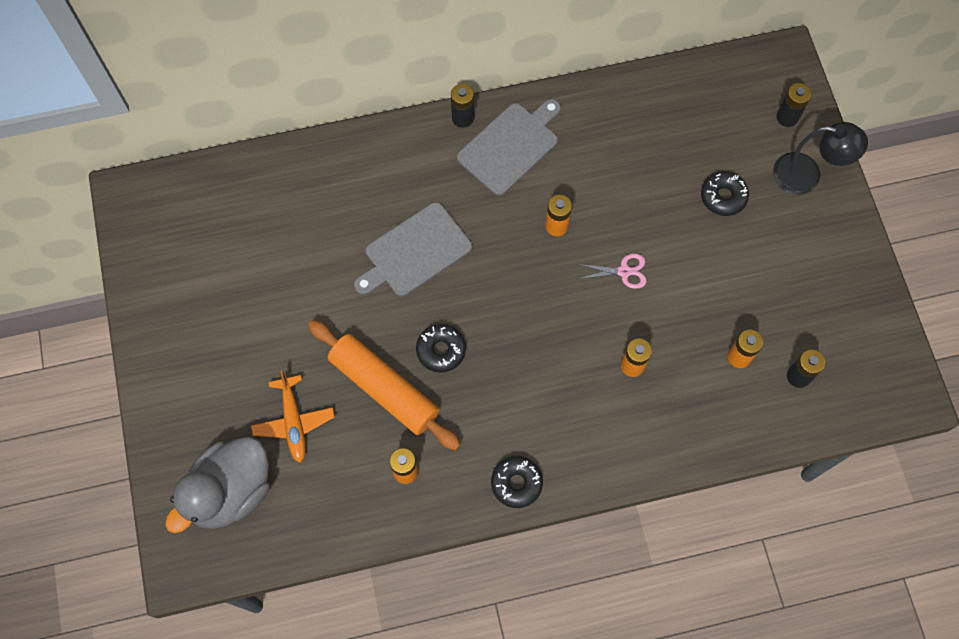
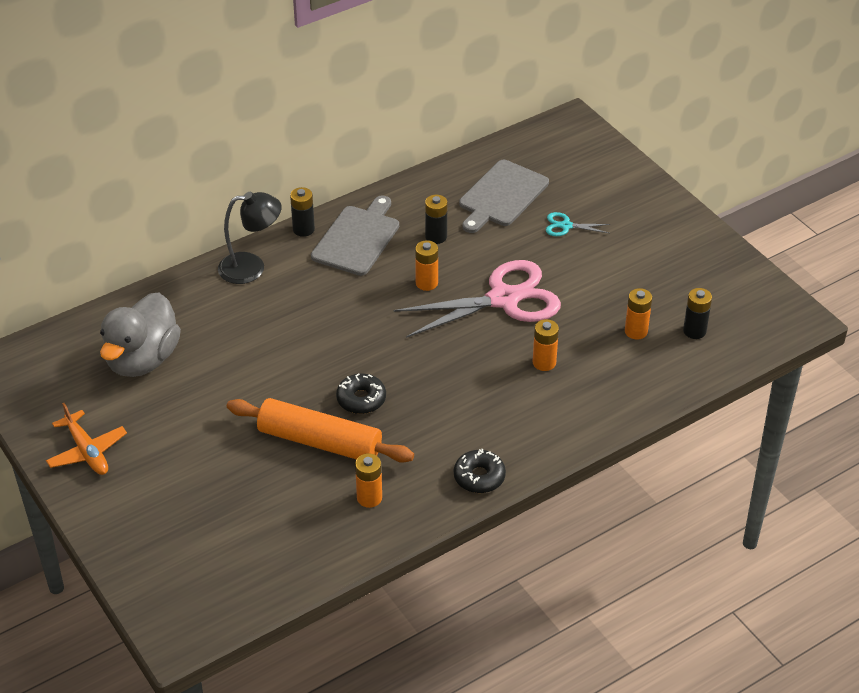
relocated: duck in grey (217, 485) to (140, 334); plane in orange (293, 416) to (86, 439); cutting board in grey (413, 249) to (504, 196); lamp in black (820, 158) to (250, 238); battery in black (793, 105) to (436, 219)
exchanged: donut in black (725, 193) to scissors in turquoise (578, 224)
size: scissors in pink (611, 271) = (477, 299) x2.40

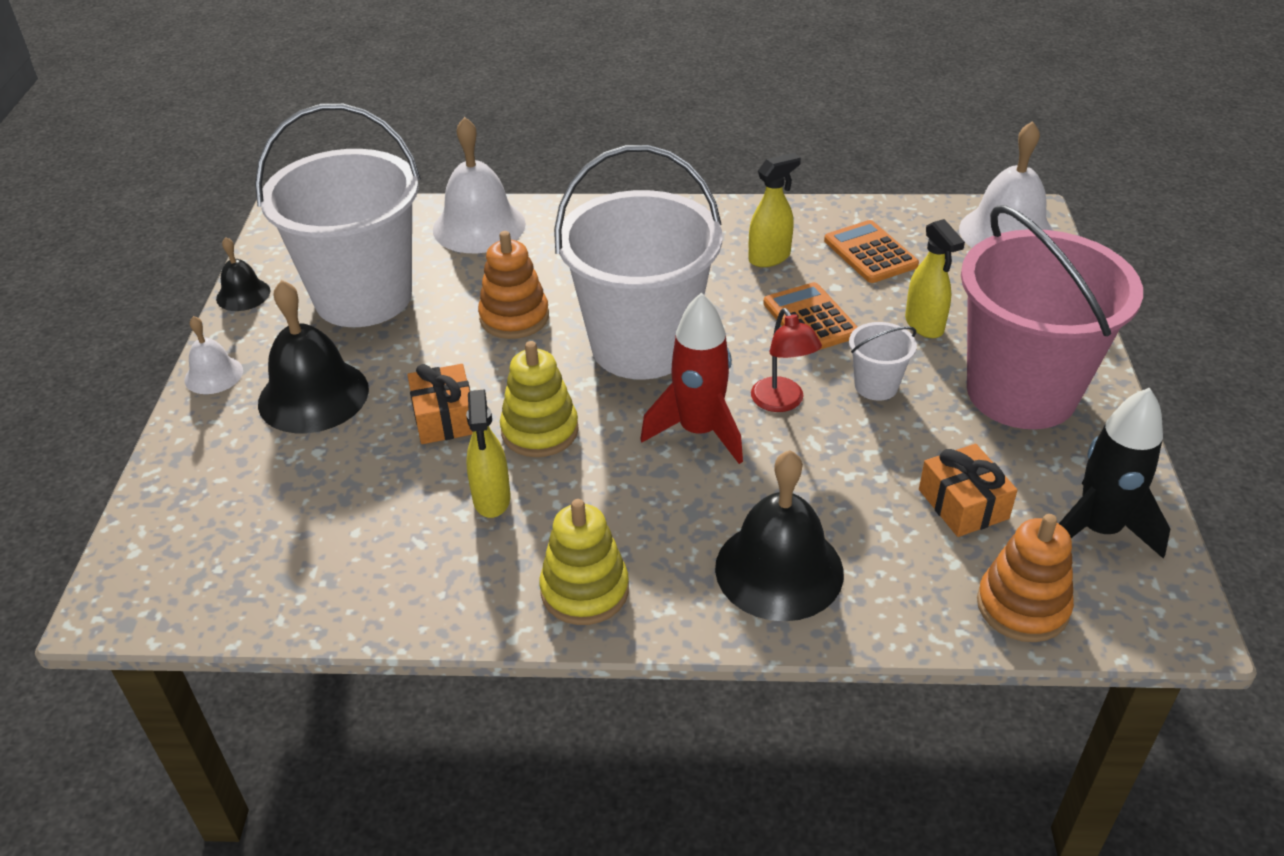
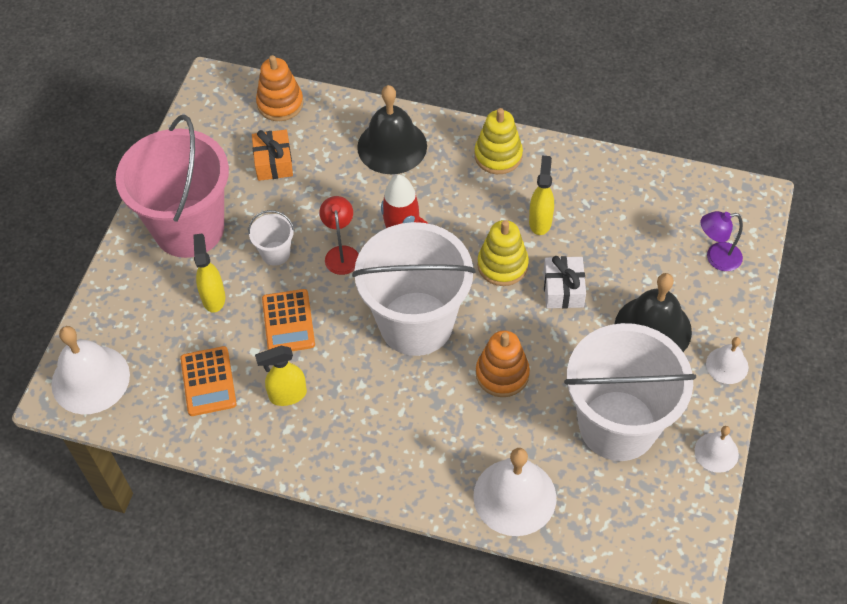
missing: rocket in black (1114, 473)
appeared: lamp in purple (722, 241)
colour: bell in black (243, 274) to bell in white (717, 449); gift in orange (440, 404) to gift in white (564, 282)

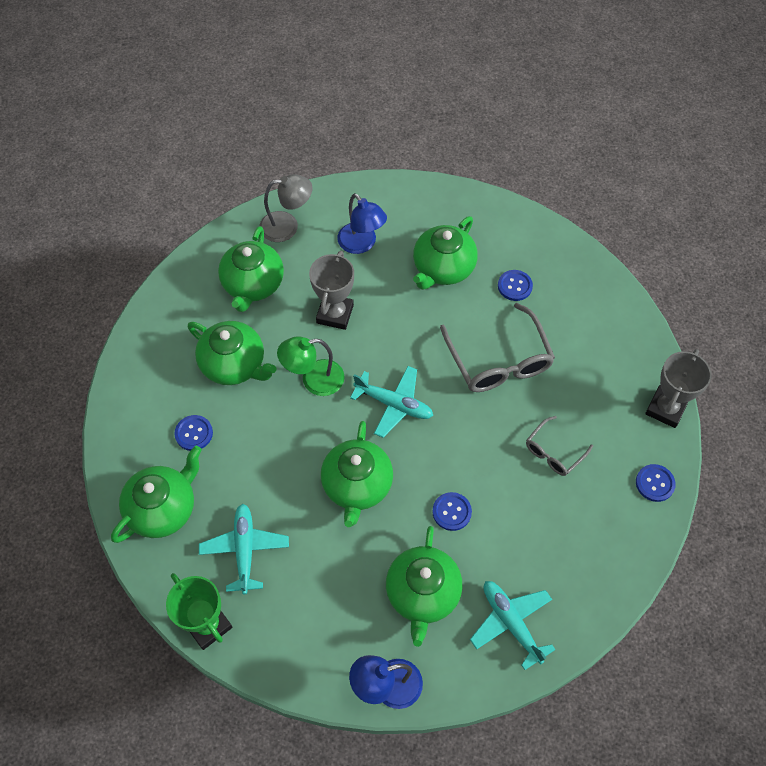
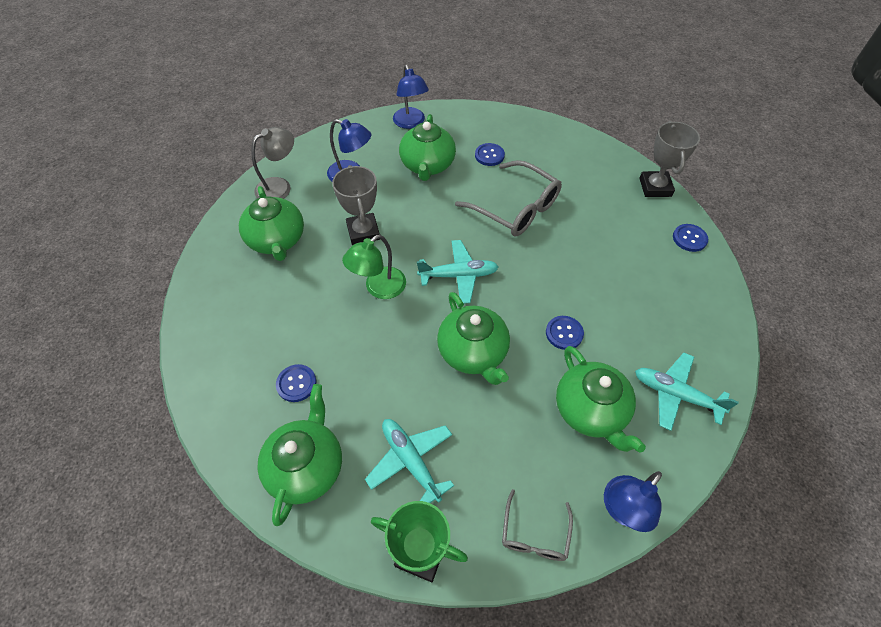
missing: teapot in green (232, 353)
appeared: lamp in blue (411, 97)
relocated: glasses in grey (559, 446) to (537, 525)

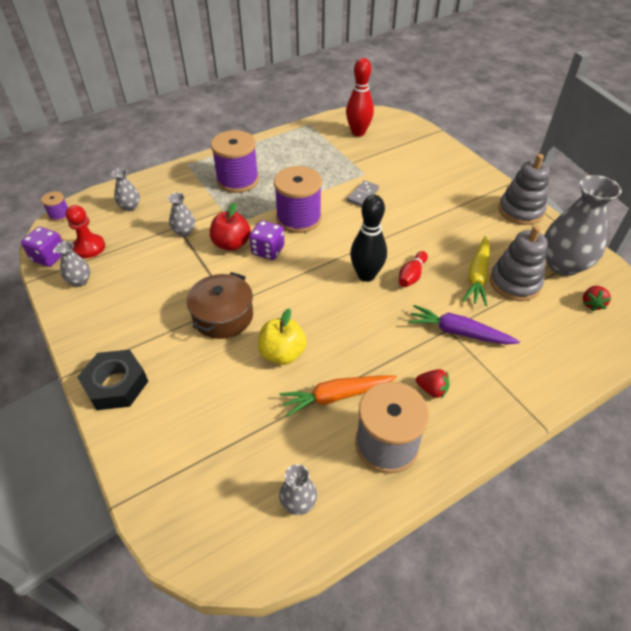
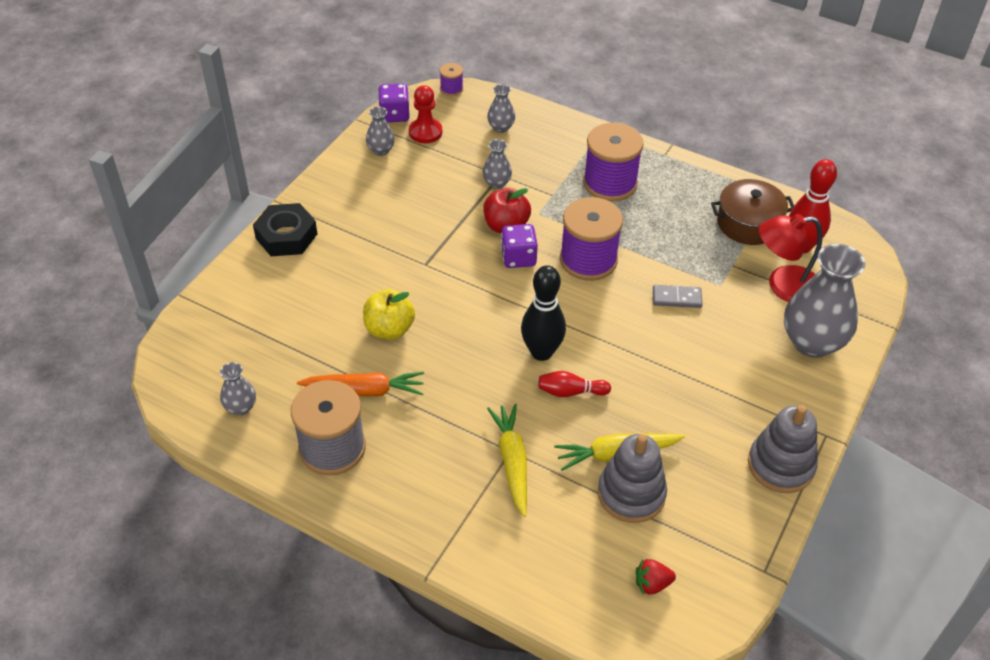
missing: strawberry in red (433, 384)
appeared: lamp in red (790, 258)
relocated: pot in brown (220, 305) to (752, 212); vase in grey (583, 225) to (824, 301)
colour: carrot in purple (464, 325) to carrot in yellow (507, 460)
spun: carrot in orange (338, 396) = (360, 384) 135 degrees clockwise

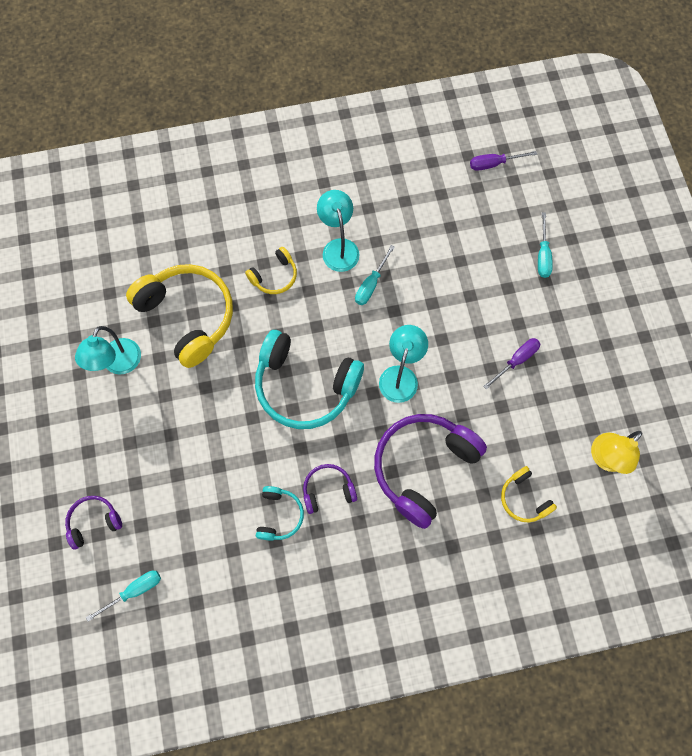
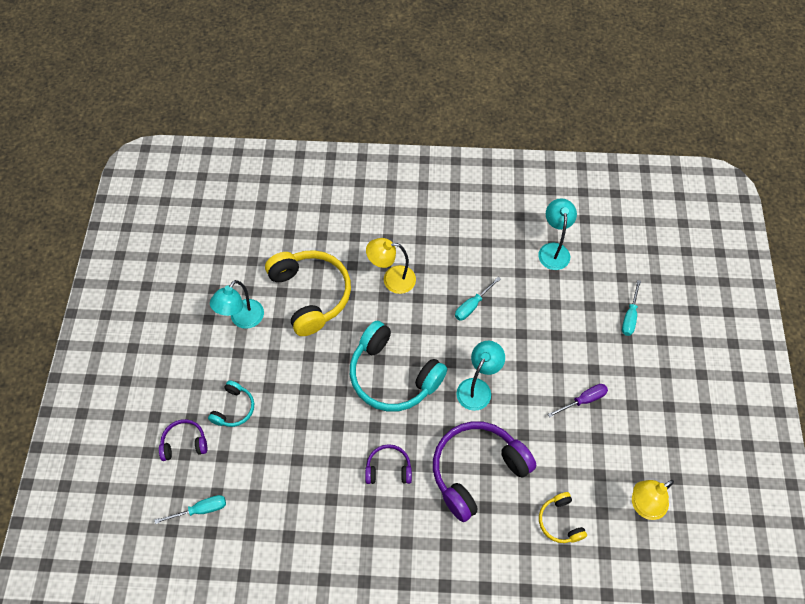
missing: screwdriver in purple (503, 161)
relocated: headphones in turquoise (280, 513) to (231, 403); lamp in turquoise (338, 231) to (557, 234)
exchanged: headphones in yellow (271, 270) to lamp in yellow (391, 266)

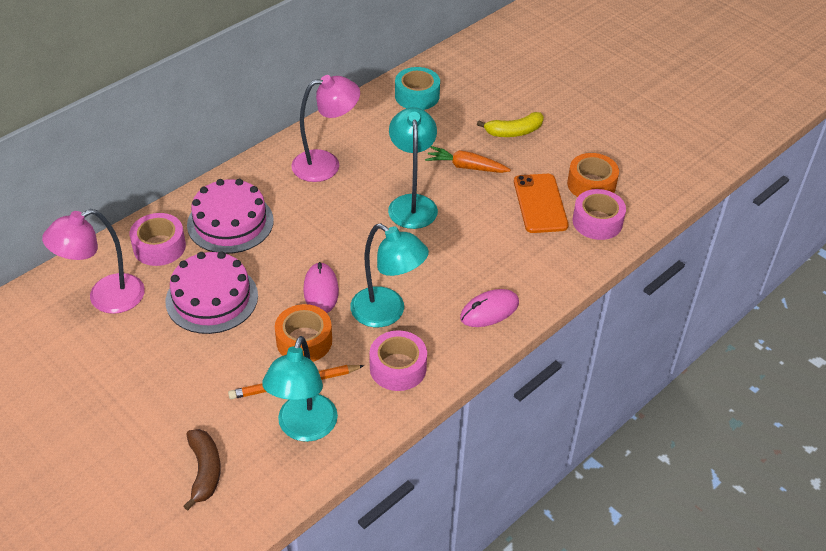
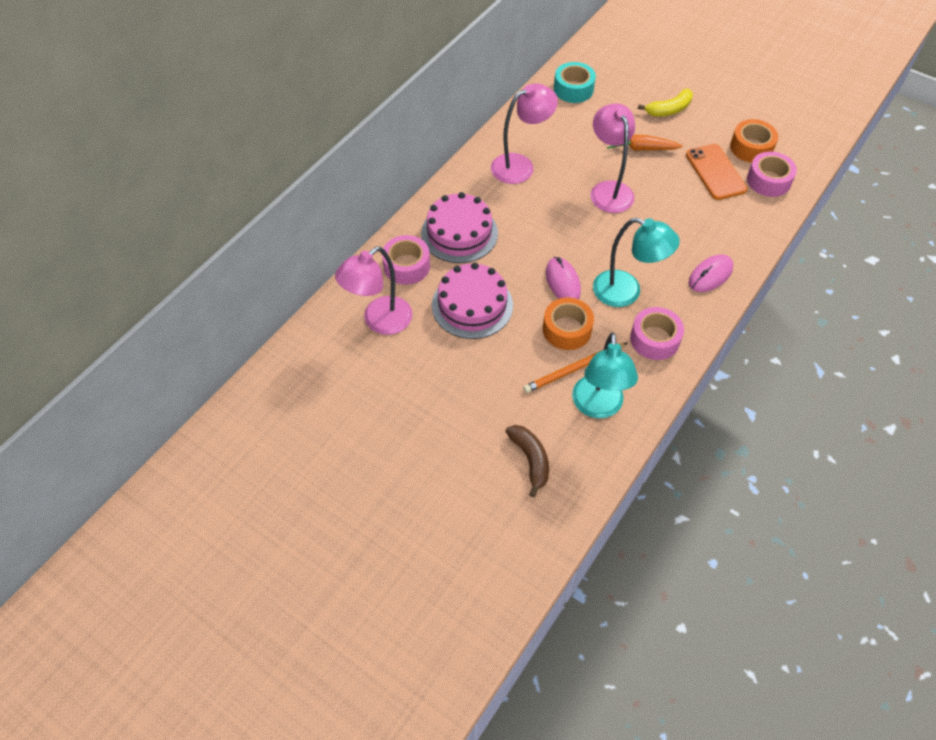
colour: lamp in turquoise (413, 168) to lamp in pink (612, 158)

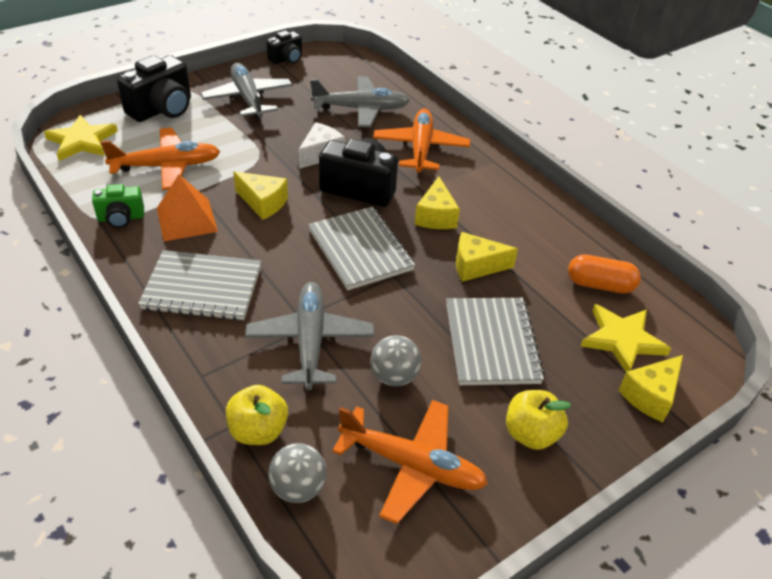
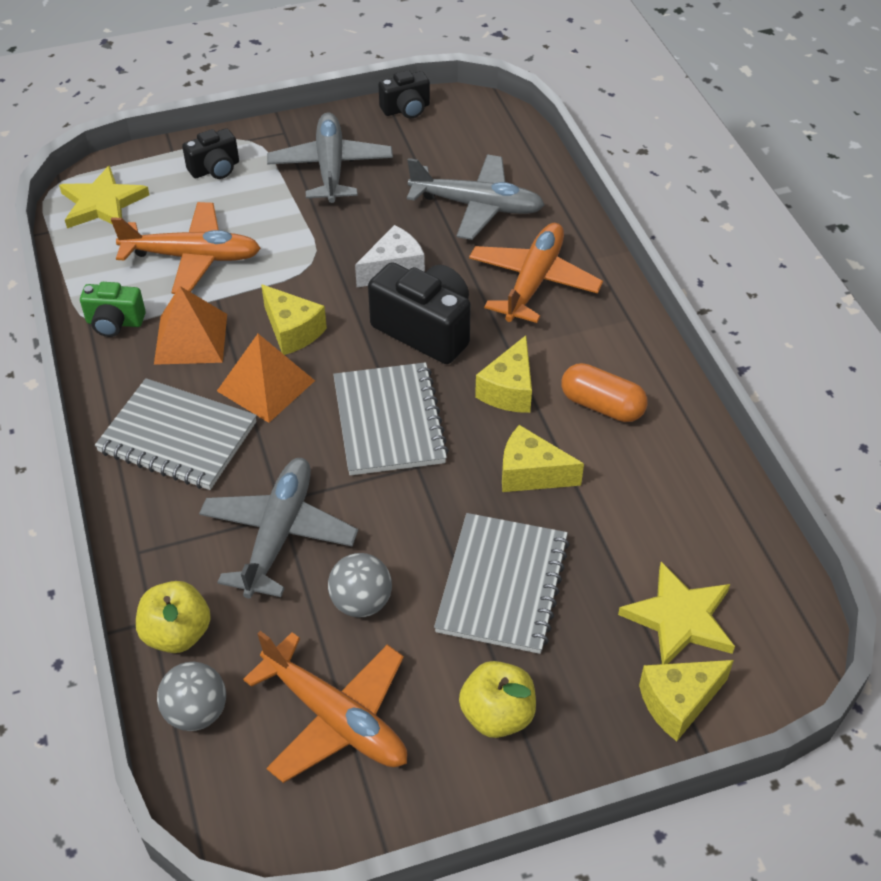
appeared: pyramid in orange (266, 378)
relocated: capsule in orange (604, 273) to (605, 392)
size: camera in black (154, 88) = (210, 153) x0.58

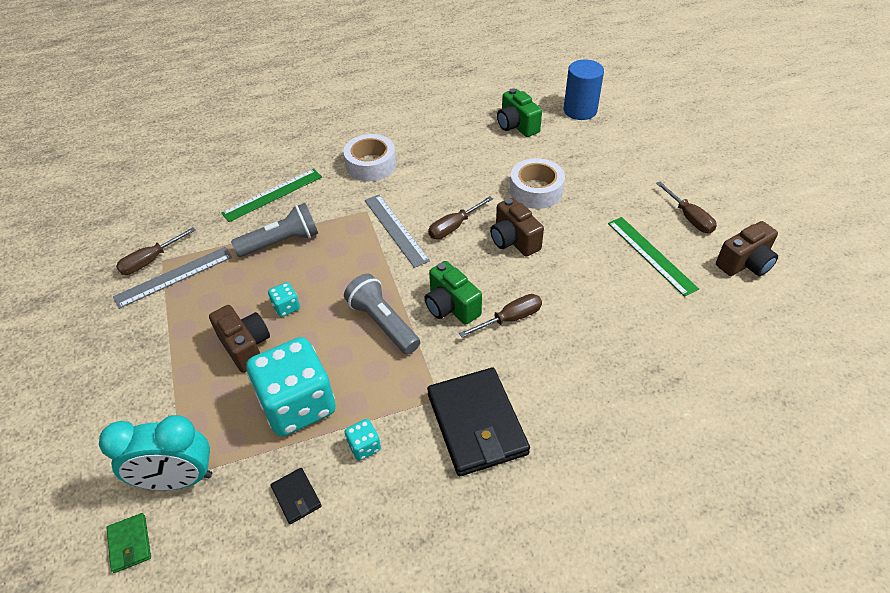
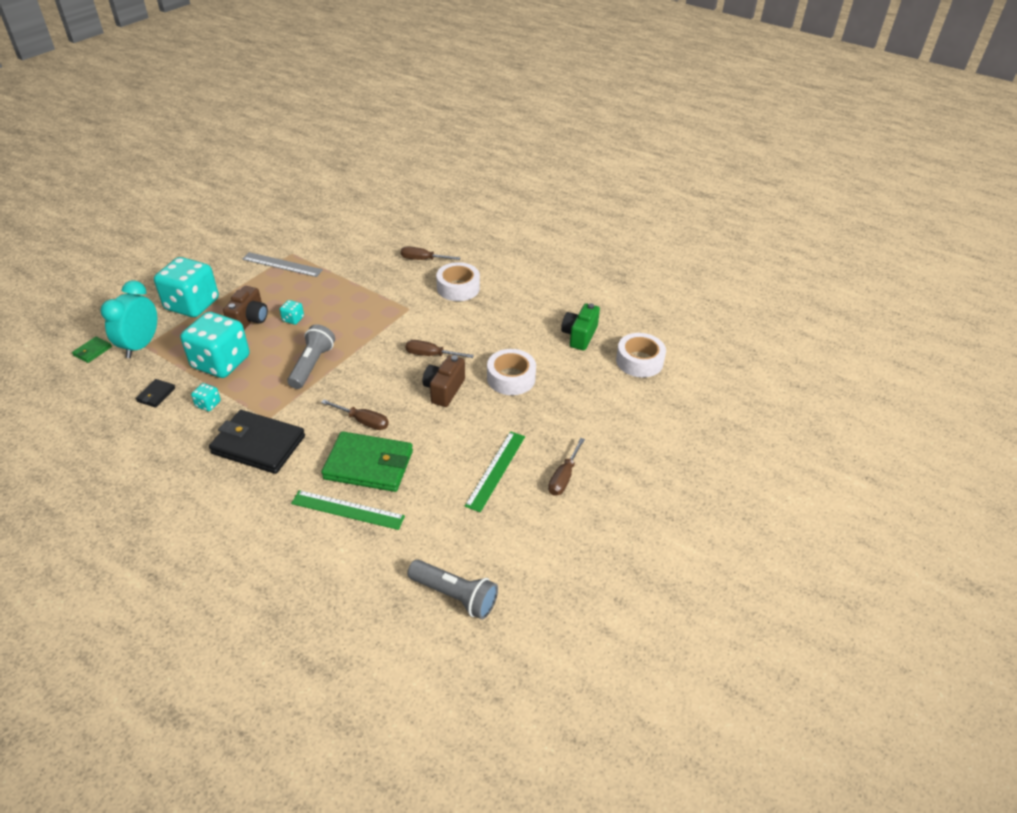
missing: ruler in grey (397, 231); camera in green (453, 293); camera in brown (747, 248)
appeared: dice in turquoise (186, 287); wallet in green (367, 461)
relocated: screwdriver in brown (155, 251) to (431, 253); ruler in green (271, 195) to (348, 510); flashlight in grey (274, 230) to (452, 590)
exchanged: cylinder in blue (583, 90) to tape in white (641, 355)
spun: clock in turquoise (155, 452) = (129, 319) 60 degrees clockwise; wallet in black (478, 422) = (257, 442) 75 degrees clockwise

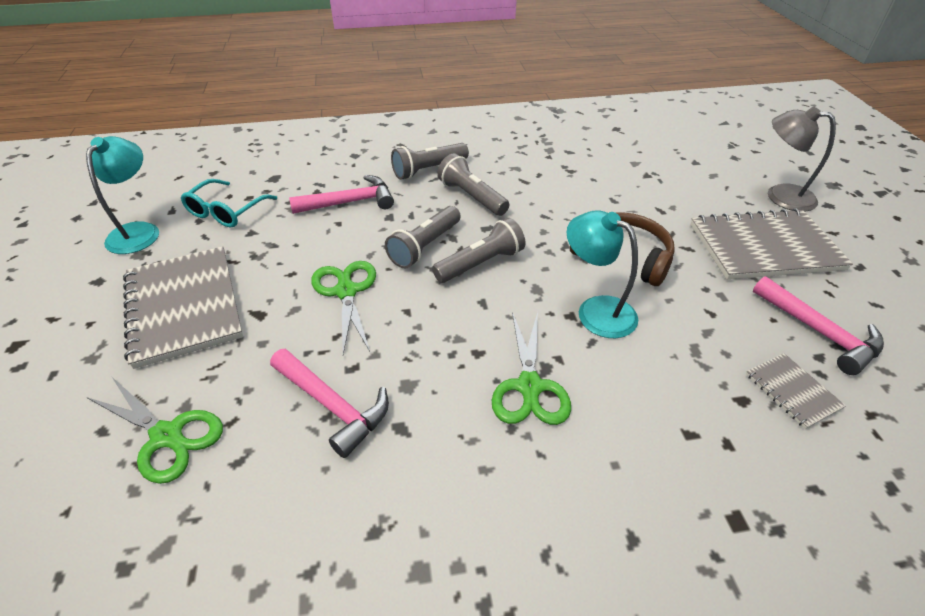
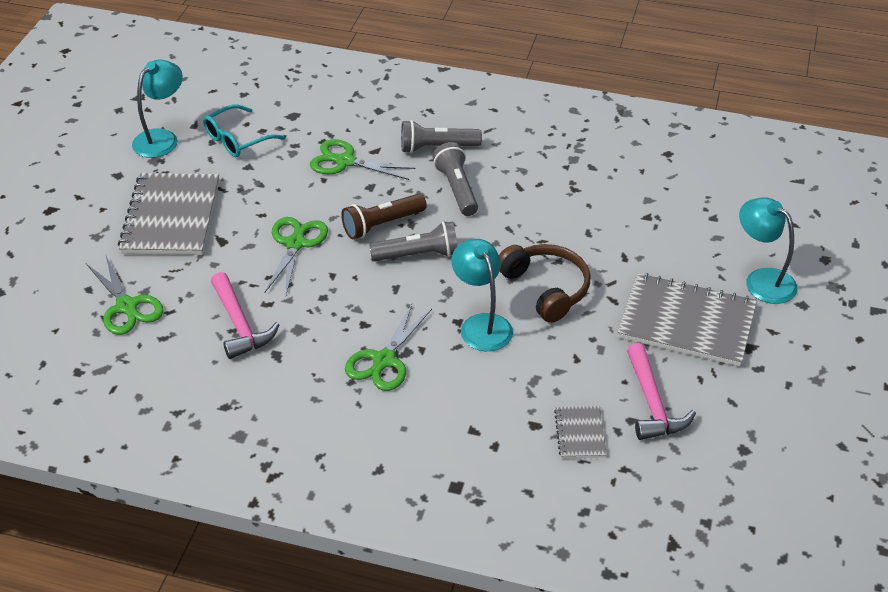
exchanged: hammer in pink (341, 194) to scissors in green (363, 159)
colour: flashlight in grey (423, 237) to flashlight in brown (384, 216); lamp in grey (802, 159) to lamp in turquoise (768, 250)

